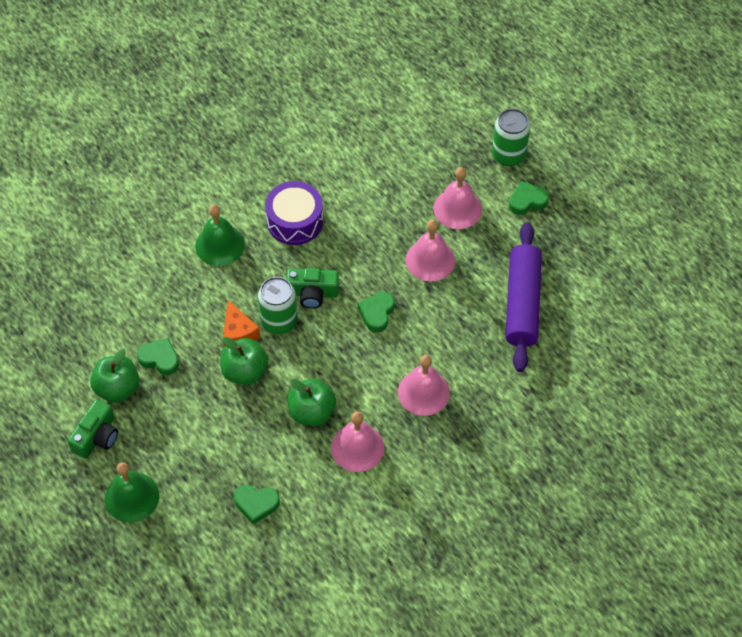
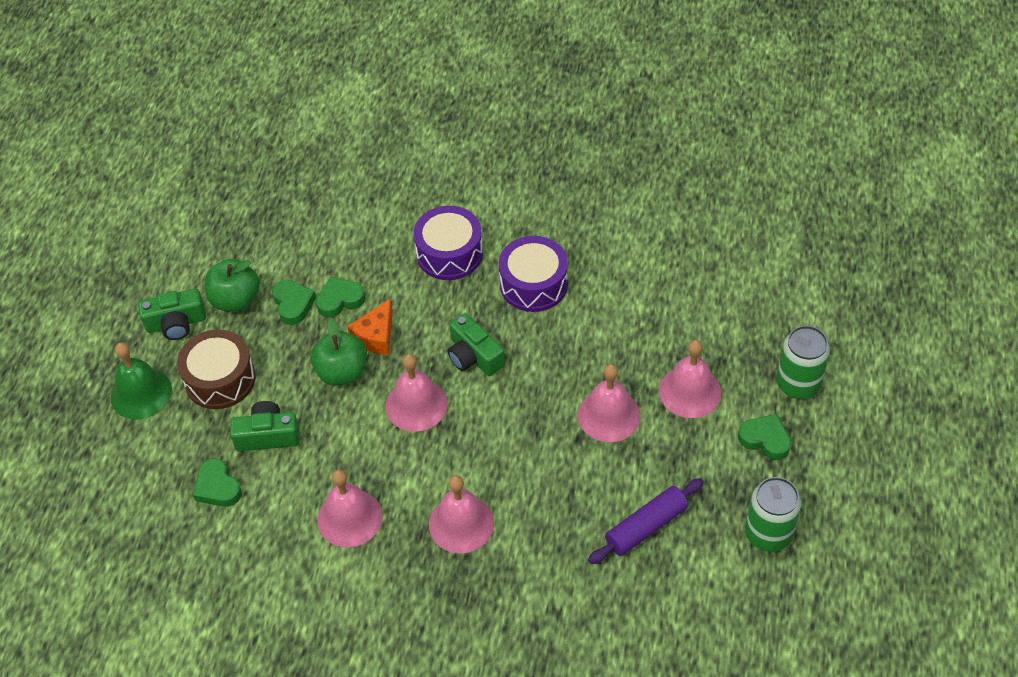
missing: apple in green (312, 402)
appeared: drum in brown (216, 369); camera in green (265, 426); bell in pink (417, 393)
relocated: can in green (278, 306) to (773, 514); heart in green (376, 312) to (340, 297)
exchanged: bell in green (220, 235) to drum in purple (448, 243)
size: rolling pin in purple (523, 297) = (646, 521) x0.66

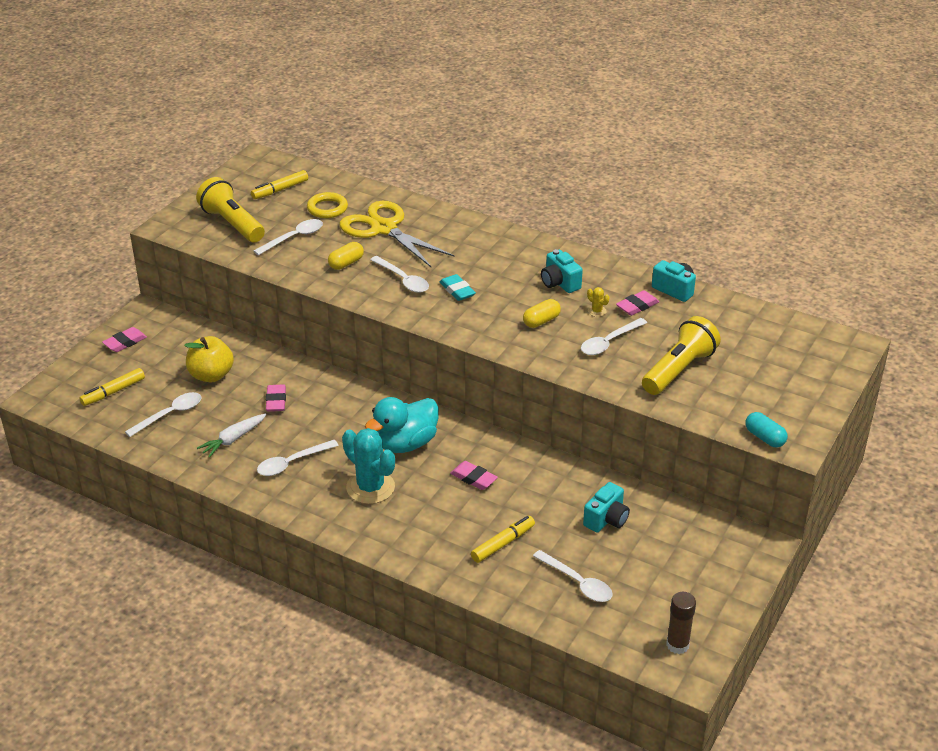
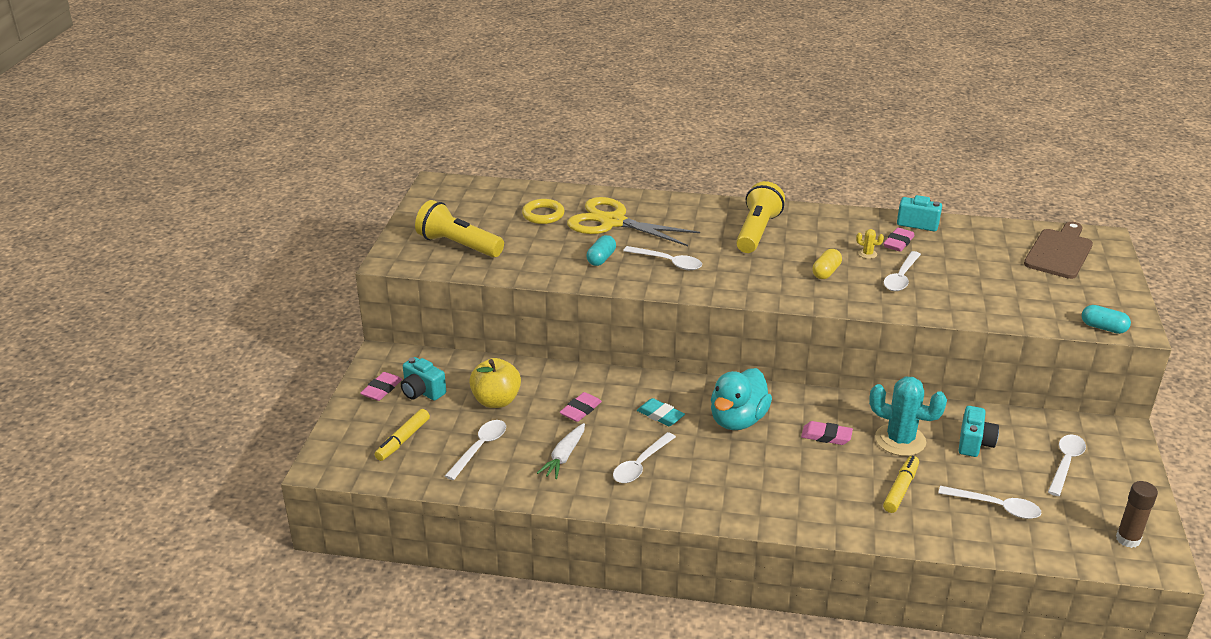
missing: marker in yellow (279, 184)
appeared: cutting board in brown (1058, 250)
relocated: spoon in white (288, 237) to (1067, 465); cactus in turquoise (368, 466) to (908, 416); eraser in turquoise (458, 287) to (661, 412); camera in turquoise (562, 271) to (423, 379); flashlight in yellow (681, 355) to (760, 217)
colour: capsule in yellow (346, 256) to capsule in turquoise (601, 250)
spun: eraser in pink (276, 398) = (581, 407) 60 degrees clockwise

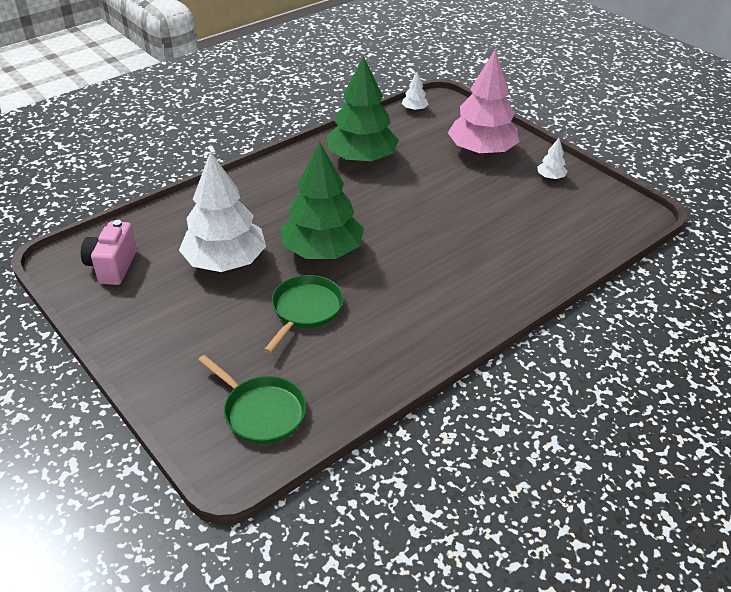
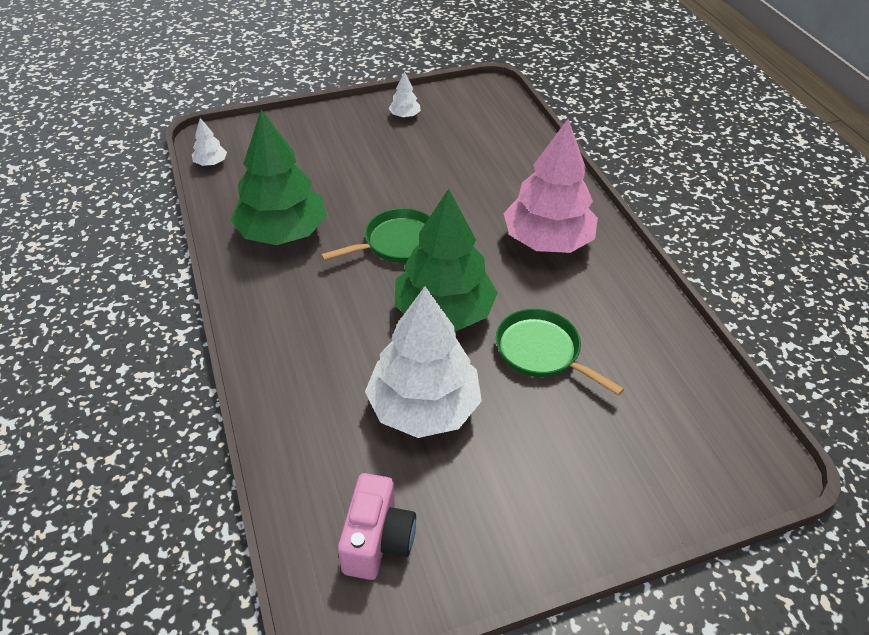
relocated: pan in green (252, 399) to (375, 235); tree in pink (483, 102) to (550, 186)
spun: camera in pink (109, 252) = (377, 526) 105 degrees counterclockwise

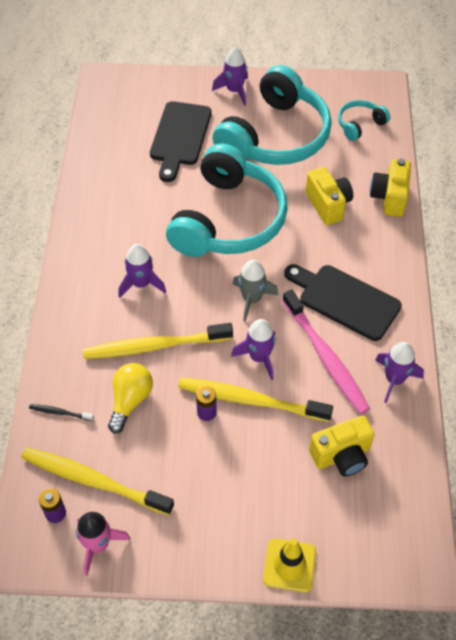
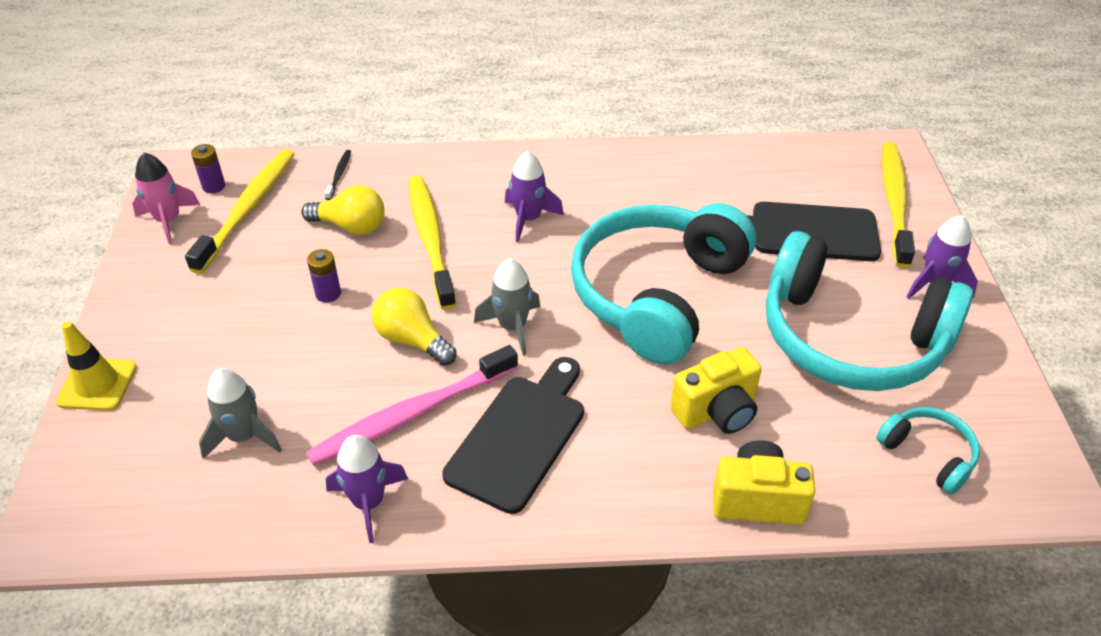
relocated: toothbrush in yellow (255, 399) to (898, 205)
exchanged: rocket in purple (253, 349) to light bulb in yellow (414, 327); camera in yellow (342, 446) to rocket in grey (240, 413)
spun: headphones in turquoise (227, 200) = (663, 284) 105 degrees clockwise

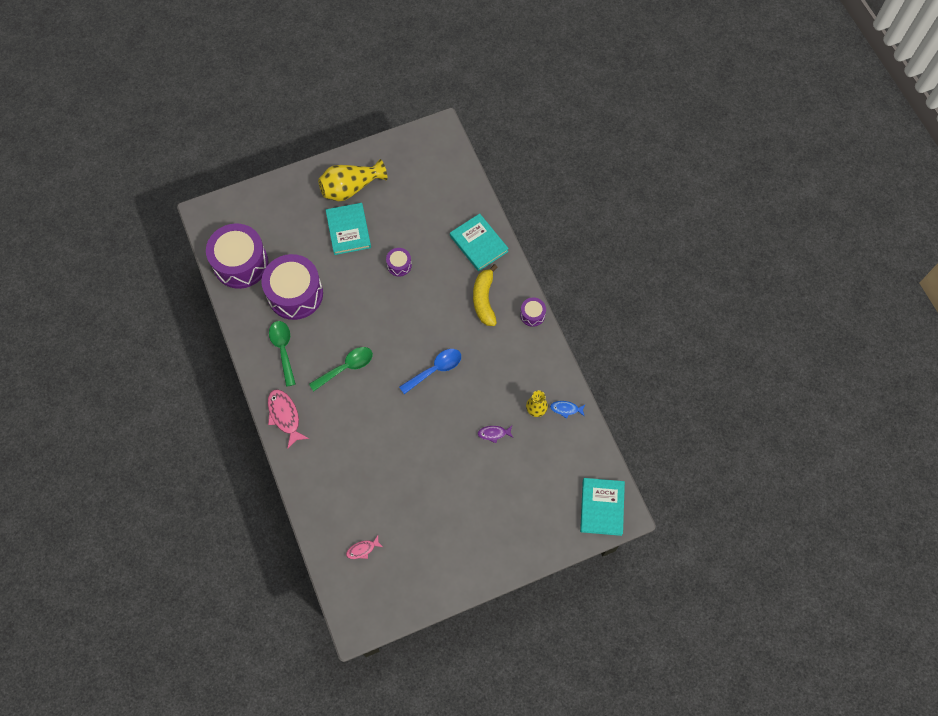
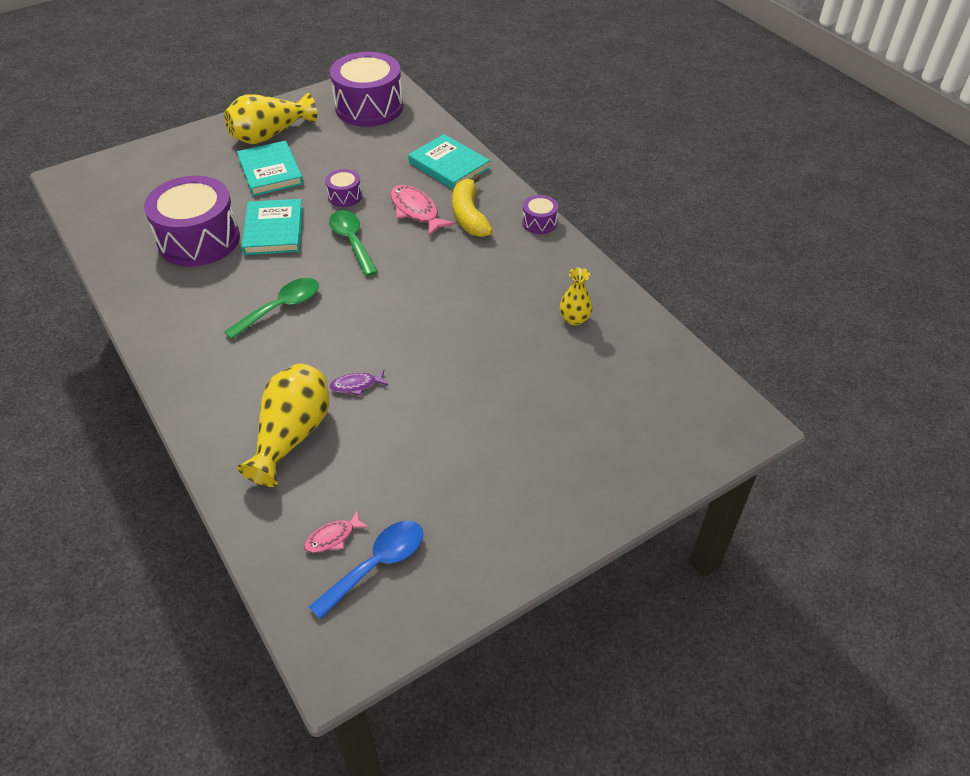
missing: fish in blue (567, 410)
appeared: vase in yellow (283, 425)
relocated: drum in purple (237, 256) to (366, 89); fish in pink (288, 419) to (422, 210); spoon in green (282, 354) to (353, 243); spoon in blue (430, 371) to (366, 570); fish in purple (495, 434) to (359, 383); book in turquoise (602, 507) to (272, 227)

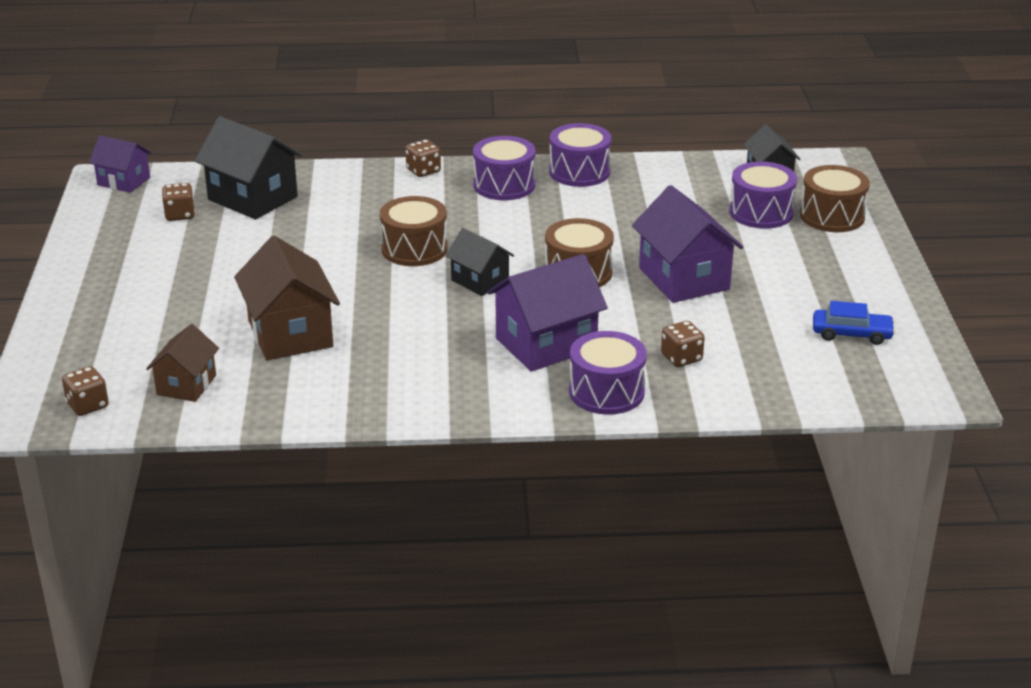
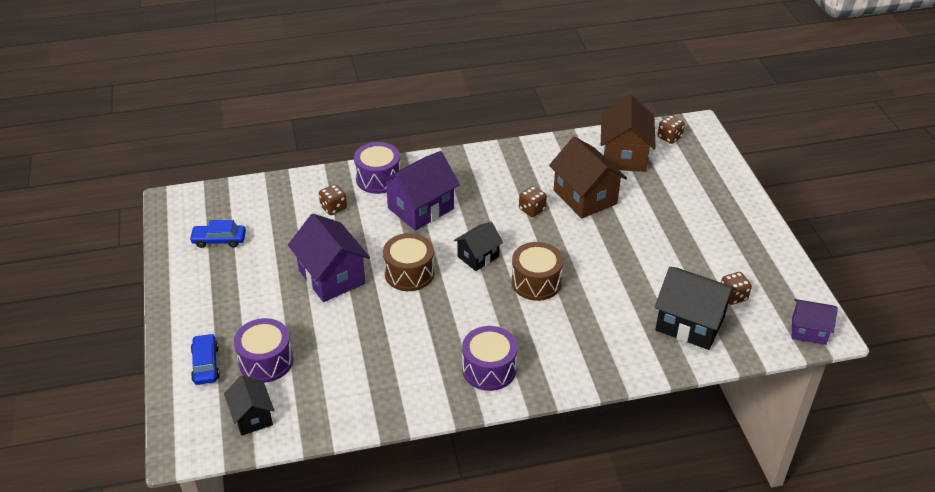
missing: drum in purple (580, 155)
relocated: dice in brown (423, 158) to (533, 201)
exchanged: drum in brown (835, 198) to car in blue (205, 359)
spun: house in black (479, 262) = (478, 246) 75 degrees counterclockwise
size: house in brown (182, 363) = (628, 133) x1.67

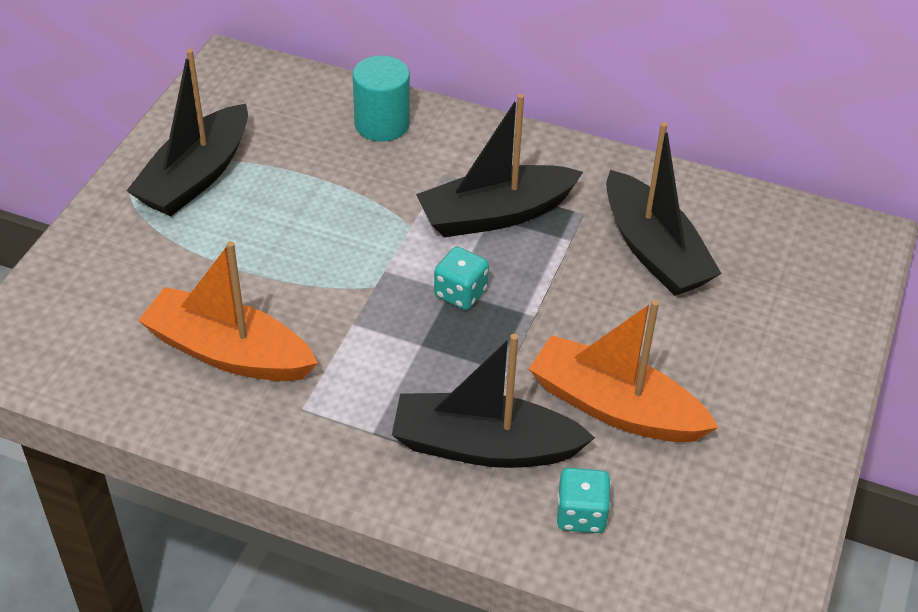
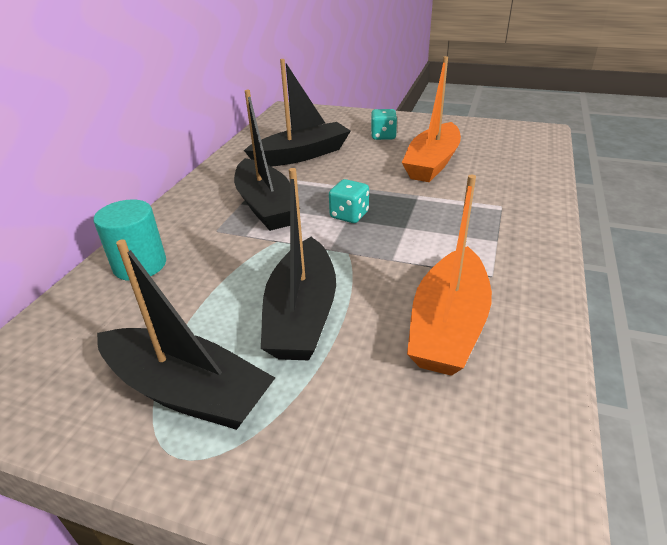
relocated: boat in black (493, 401) to (298, 264); dice in turquoise (584, 500) to (384, 124)

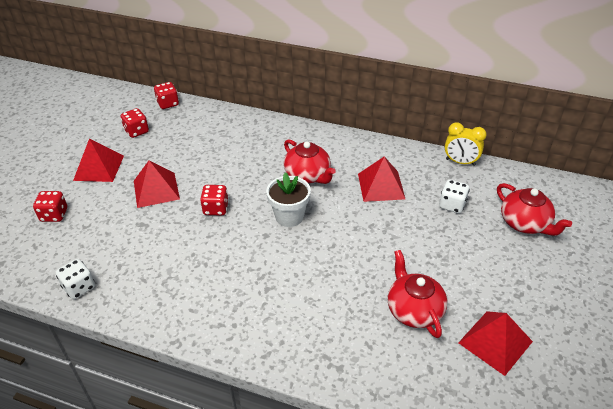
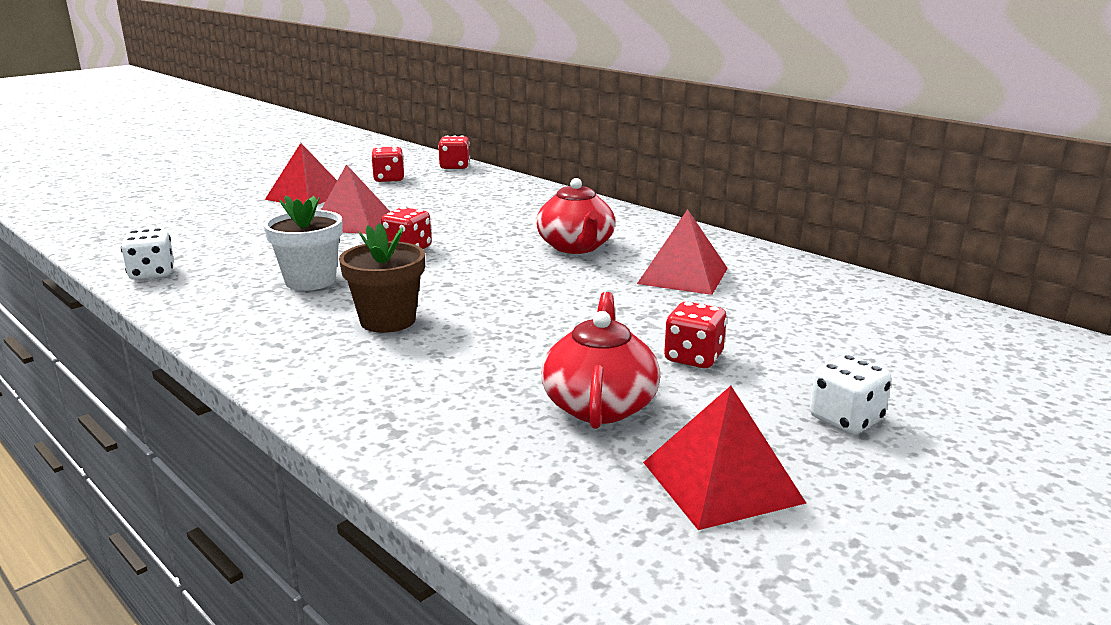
missing: clock in yellow (466, 144); teapot in red (534, 209)
appeared: flower pot in brown (382, 278)
relocated: dice in red (50, 206) to (695, 335); flower pot in white (288, 199) to (303, 243); dice in white (454, 196) to (851, 394)

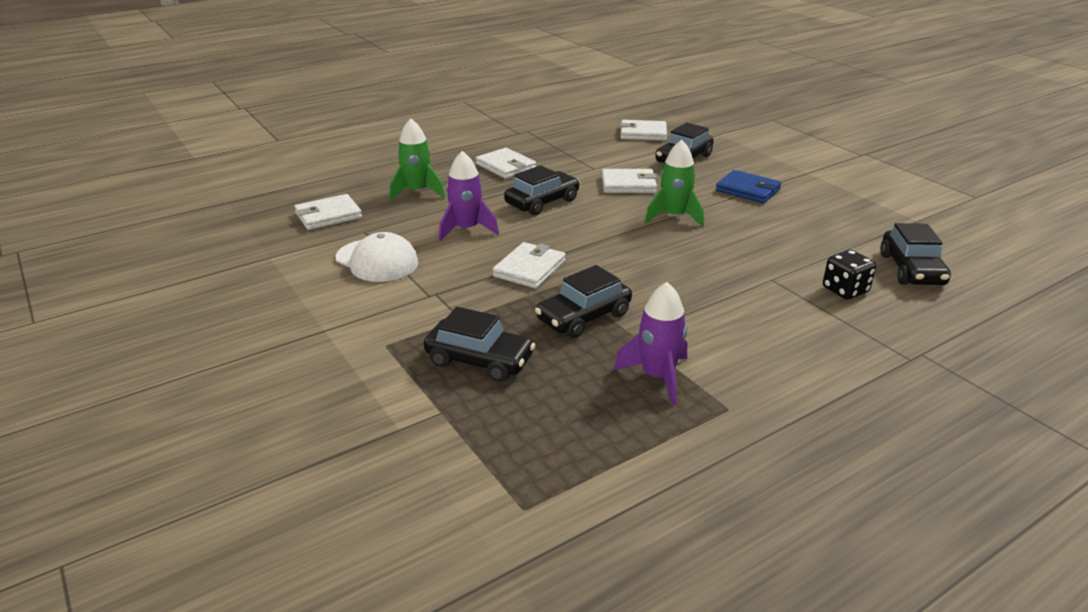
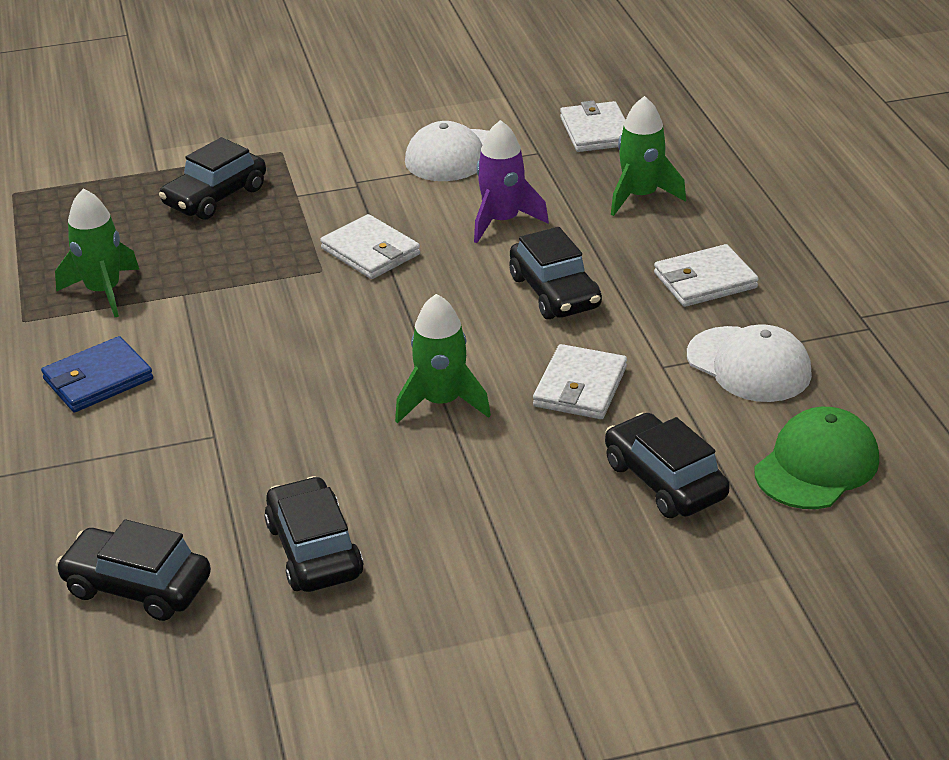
missing: dice in black (849, 275)
appeared: cap in white (749, 363)
relocated: car in black (583, 301) to (313, 534); wallet in blue (748, 186) to (97, 374)
exchanged: wallet in white (643, 130) to cap in green (816, 458)
colour: rocket in purple (650, 343) to rocket in green (97, 253)

